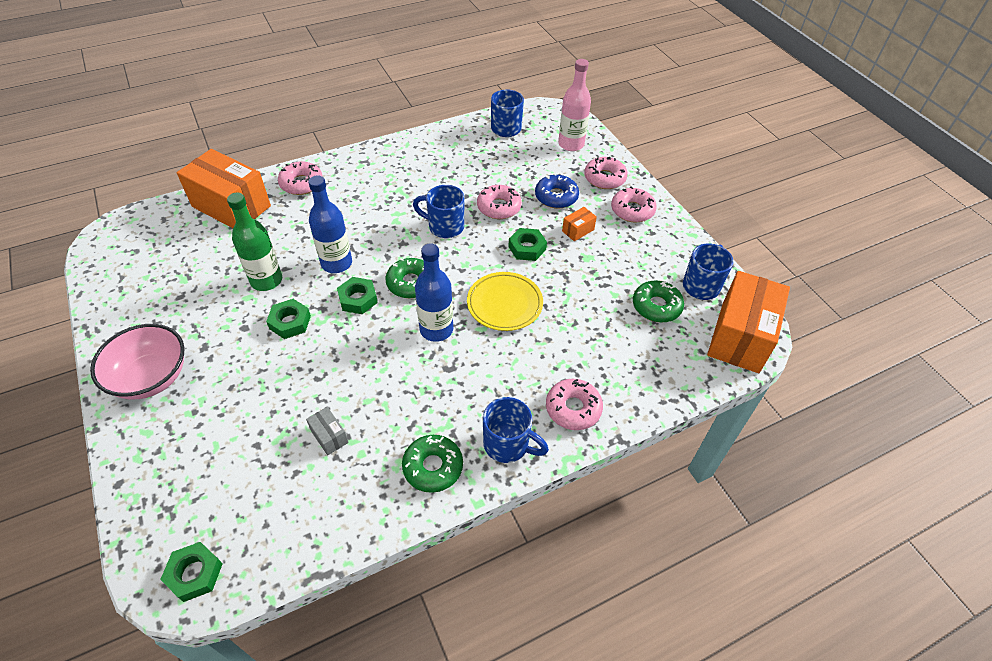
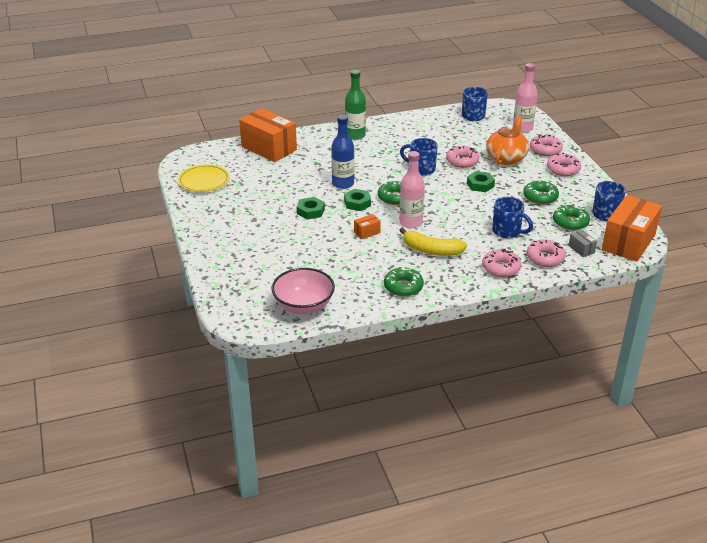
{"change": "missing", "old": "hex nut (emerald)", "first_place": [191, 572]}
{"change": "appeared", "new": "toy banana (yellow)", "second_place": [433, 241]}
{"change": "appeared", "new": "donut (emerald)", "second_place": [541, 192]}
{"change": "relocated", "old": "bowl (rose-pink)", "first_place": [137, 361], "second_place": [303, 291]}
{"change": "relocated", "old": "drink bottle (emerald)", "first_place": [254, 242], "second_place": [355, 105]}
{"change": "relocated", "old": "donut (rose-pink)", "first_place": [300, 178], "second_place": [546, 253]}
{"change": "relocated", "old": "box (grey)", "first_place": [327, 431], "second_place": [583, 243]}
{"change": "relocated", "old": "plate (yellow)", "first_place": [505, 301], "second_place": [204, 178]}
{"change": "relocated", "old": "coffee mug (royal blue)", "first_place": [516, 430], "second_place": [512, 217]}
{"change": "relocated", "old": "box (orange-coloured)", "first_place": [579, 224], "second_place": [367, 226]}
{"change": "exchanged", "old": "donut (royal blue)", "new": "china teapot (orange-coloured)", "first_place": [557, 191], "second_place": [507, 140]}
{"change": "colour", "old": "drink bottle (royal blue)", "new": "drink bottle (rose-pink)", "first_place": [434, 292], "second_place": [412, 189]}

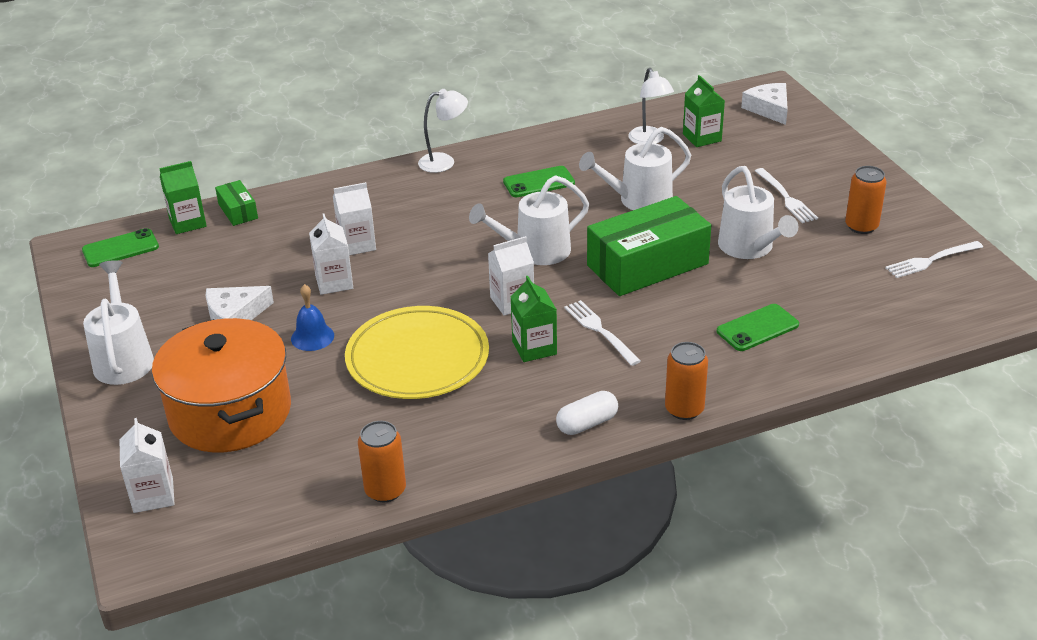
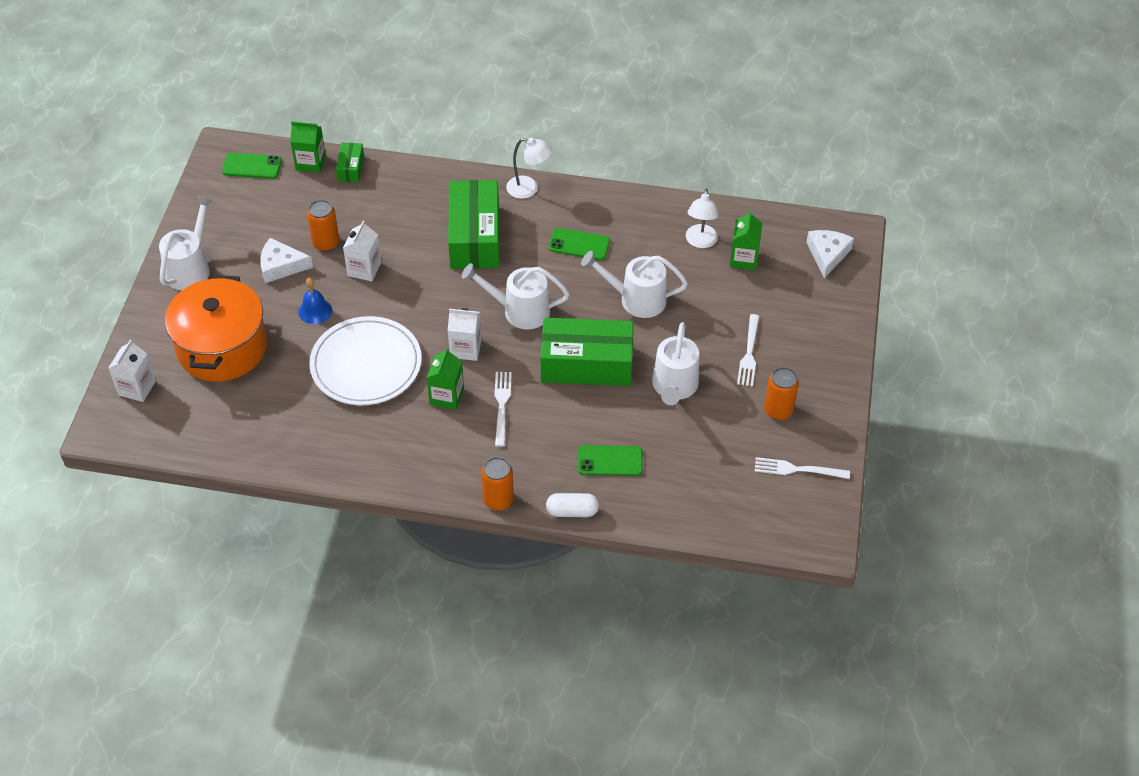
{"change": "missing", "old": "juice carton (pure white)", "first_place": [354, 218]}
{"change": "appeared", "new": "box (emerald)", "second_place": [474, 224]}
{"change": "relocated", "old": "can (orange-coloured)", "first_place": [382, 461], "second_place": [323, 226]}
{"change": "relocated", "old": "pill (pure white)", "first_place": [587, 413], "second_place": [572, 505]}
{"change": "colour", "old": "plate (yellow)", "new": "plate (pure white)", "first_place": [417, 352], "second_place": [365, 360]}

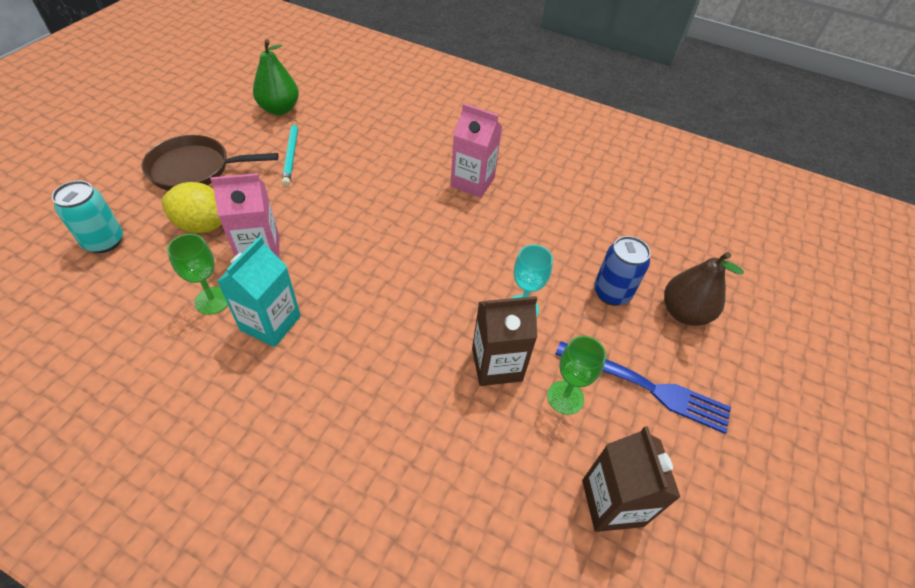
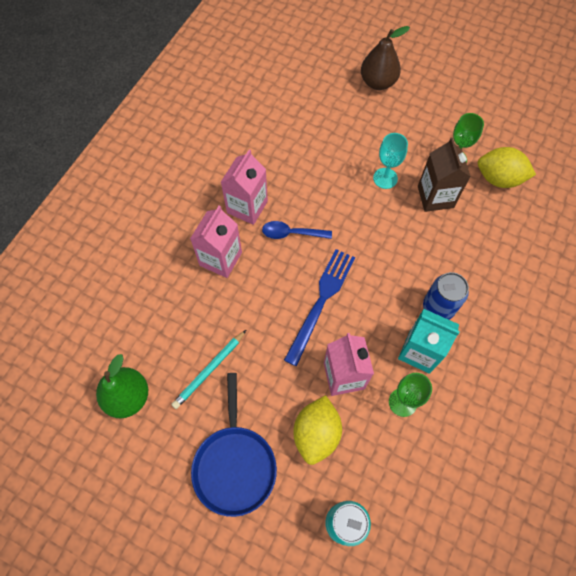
{"change": "missing", "old": "juice carton (russet)", "first_place": [631, 479]}
{"change": "appeared", "new": "juice carton (rose-pink)", "second_place": [216, 242]}
{"change": "appeared", "new": "teaspoon (royal blue)", "second_place": [297, 230]}
{"change": "appeared", "new": "citrus fruit (yellow)", "second_place": [507, 167]}
{"change": "relocated", "old": "fork (royal blue)", "first_place": [643, 387], "second_place": [319, 307]}
{"change": "relocated", "old": "can (royal blue)", "first_place": [622, 271], "second_place": [446, 296]}
{"change": "colour", "old": "skillet (russet)", "new": "skillet (royal blue)", "first_place": [210, 163], "second_place": [234, 445]}
{"change": "spun", "old": "lead pencil (teal)", "first_place": [290, 153], "second_place": [208, 369], "degrees": 135}

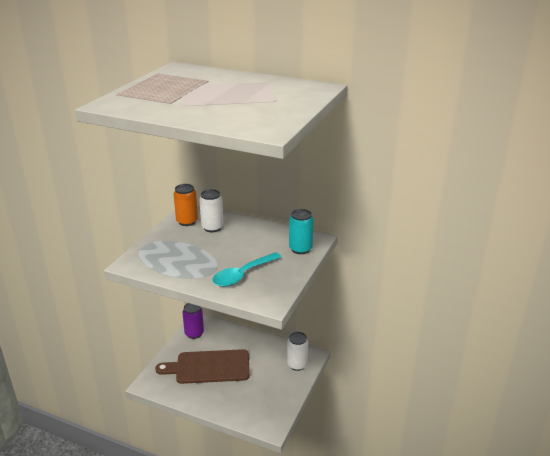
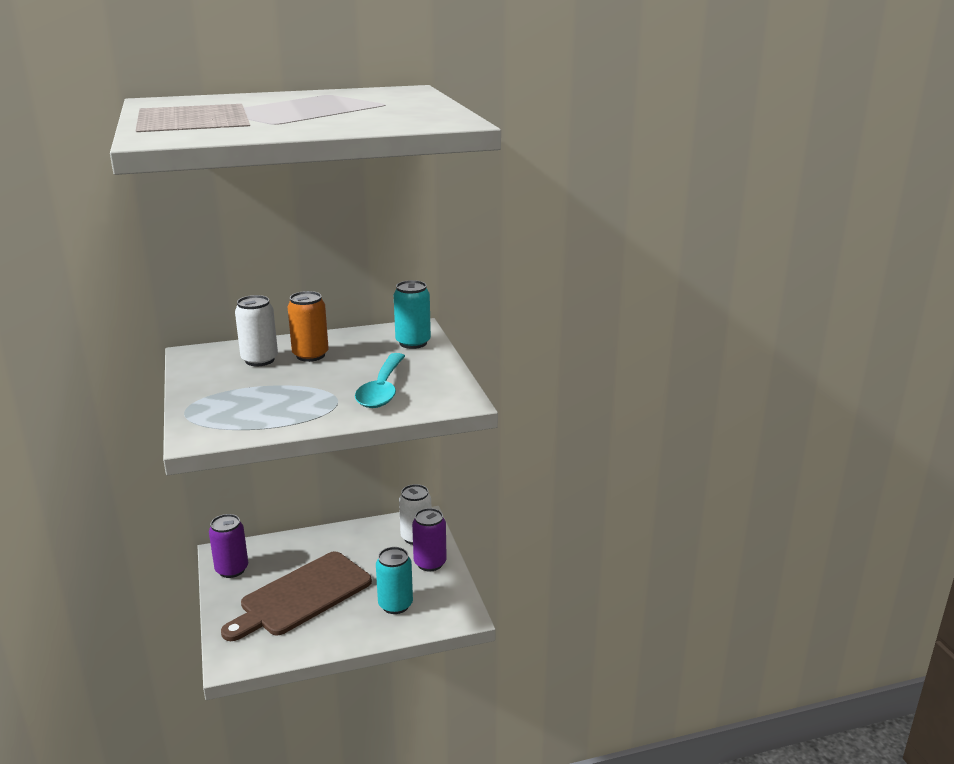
{"change": "appeared", "new": "can (teal)", "second_place": [394, 580]}
{"change": "appeared", "new": "can (royal purple)", "second_place": [429, 539]}
{"change": "relocated", "old": "can (orange-coloured)", "first_place": [186, 205], "second_place": [308, 326]}

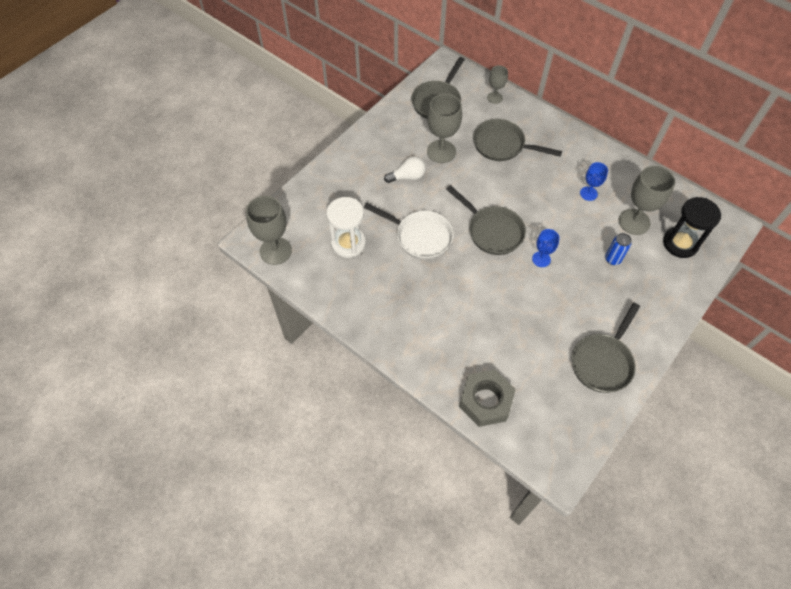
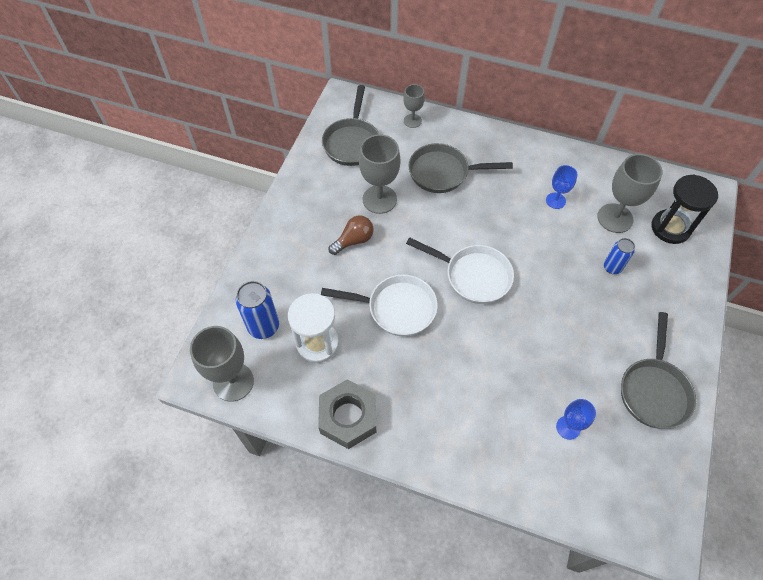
{"change": "appeared", "new": "can (royal blue)", "second_place": [257, 310]}
{"change": "relocated", "old": "hex nut (grey)", "first_place": [487, 398], "second_place": [347, 414]}
{"change": "relocated", "old": "goblet (royal blue)", "first_place": [545, 248], "second_place": [576, 419]}
{"change": "colour", "old": "light bulb (pure white)", "new": "light bulb (russet)", "first_place": [405, 169], "second_place": [351, 235]}
{"change": "colour", "old": "skillet (grey)", "new": "skillet (pure white)", "first_place": [486, 220], "second_place": [460, 270]}

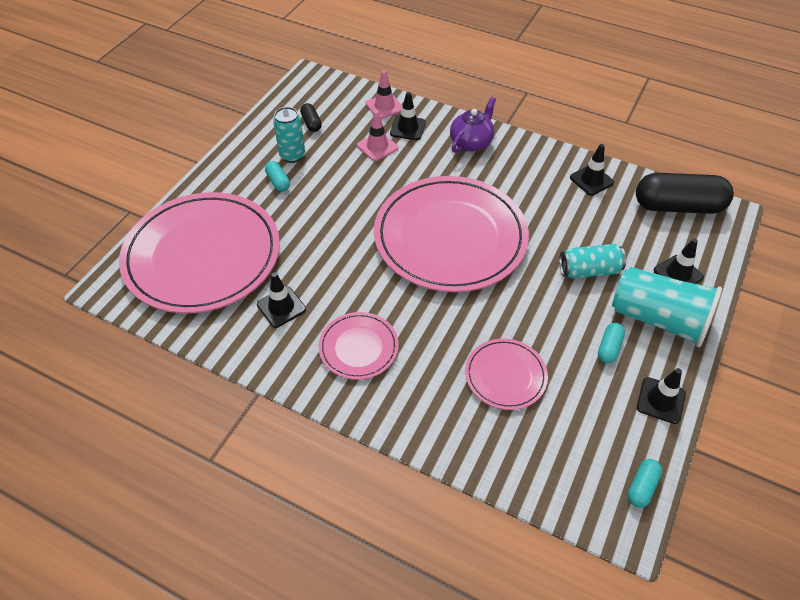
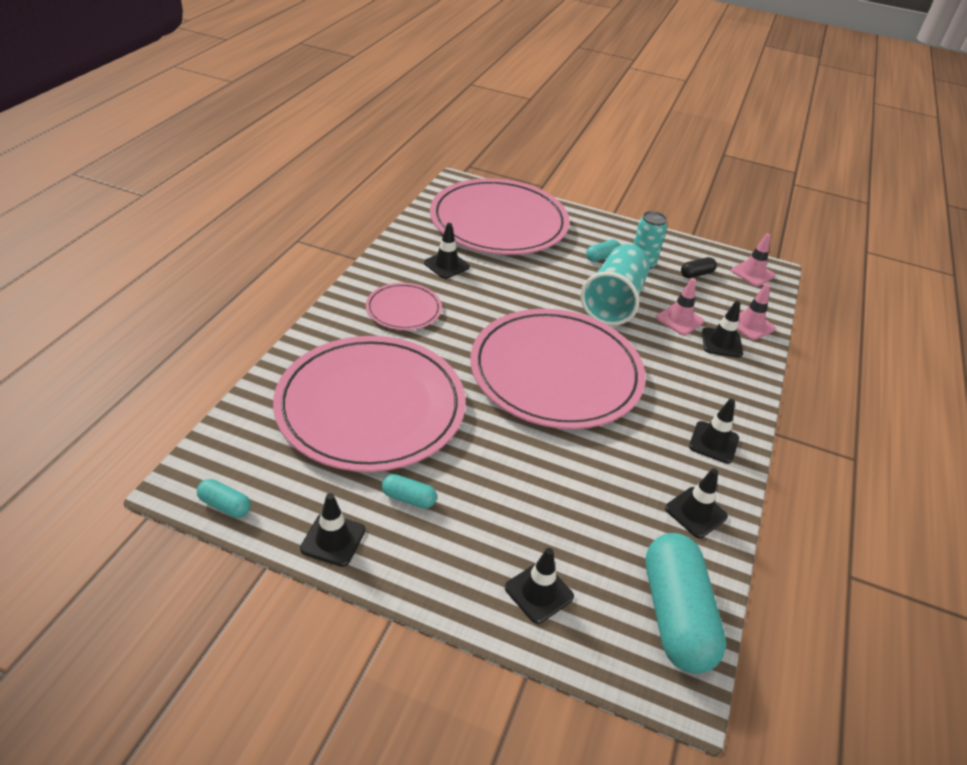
{"change": "missing", "old": "china teapot (royal purple)", "first_place": [473, 125]}
{"change": "missing", "old": "can (teal)", "first_place": [592, 261]}
{"change": "appeared", "new": "safety cone (ebony)", "second_place": [714, 431]}
{"change": "appeared", "new": "safety cone (rose-pink)", "second_place": [753, 259]}
{"change": "relocated", "old": "tumbler (teal)", "first_place": [667, 307], "second_place": [615, 285]}
{"change": "colour", "old": "pill (ebony)", "new": "pill (teal)", "first_place": [685, 193], "second_place": [685, 603]}
{"change": "size", "old": "plate (rose-pink)", "first_place": [506, 374], "second_place": [369, 404], "factor": 2.16}

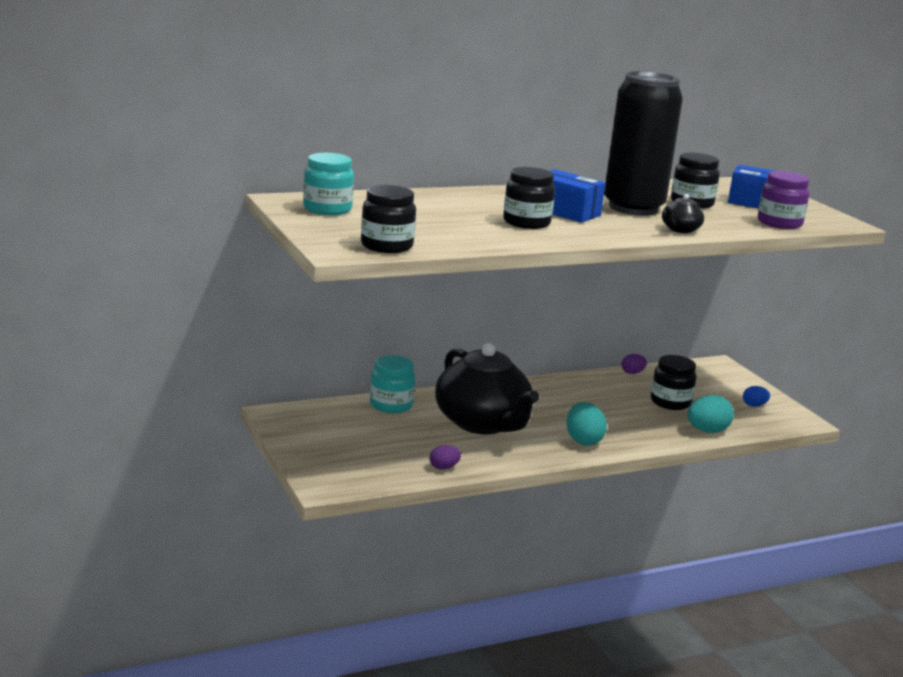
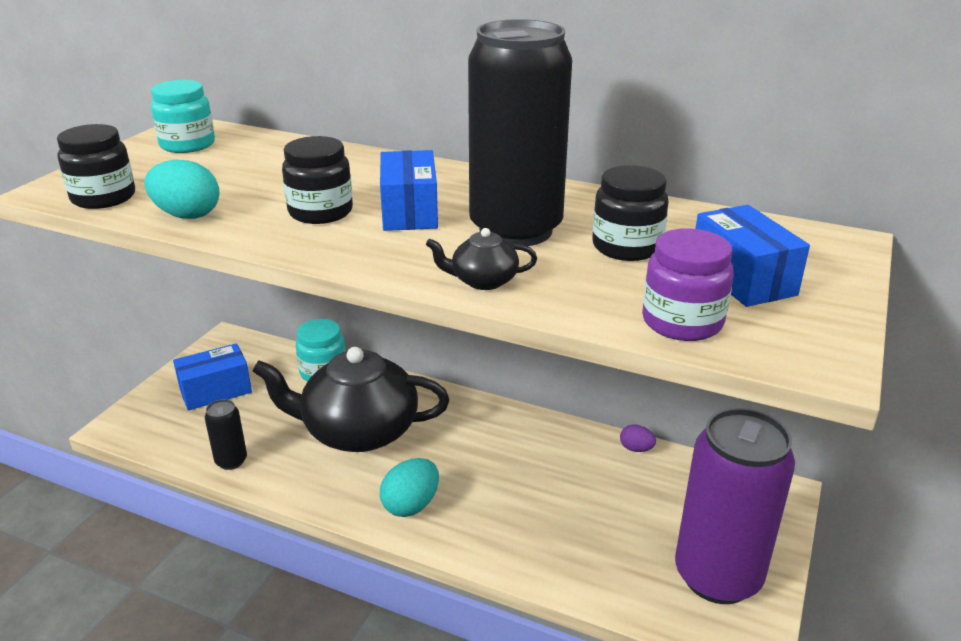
{"change": "missing", "old": "jam jar (ebony)", "first_place": [673, 382]}
{"change": "appeared", "new": "box (royal blue)", "second_place": [212, 376]}
{"change": "relocated", "old": "egg (teal)", "first_place": [711, 414], "second_place": [181, 189]}
{"change": "exchanged", "old": "egg (royal purple)", "new": "can (ebony)", "first_place": [445, 457], "second_place": [226, 434]}
{"change": "exchanged", "old": "egg (royal blue)", "new": "can (royal purple)", "first_place": [756, 396], "second_place": [735, 506]}
{"change": "spun", "old": "china teapot (ebony)", "first_place": [487, 388], "second_place": [350, 399], "degrees": 75}

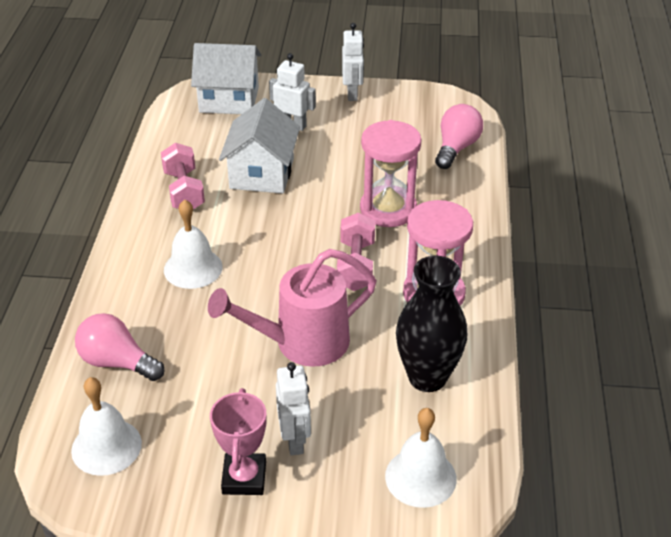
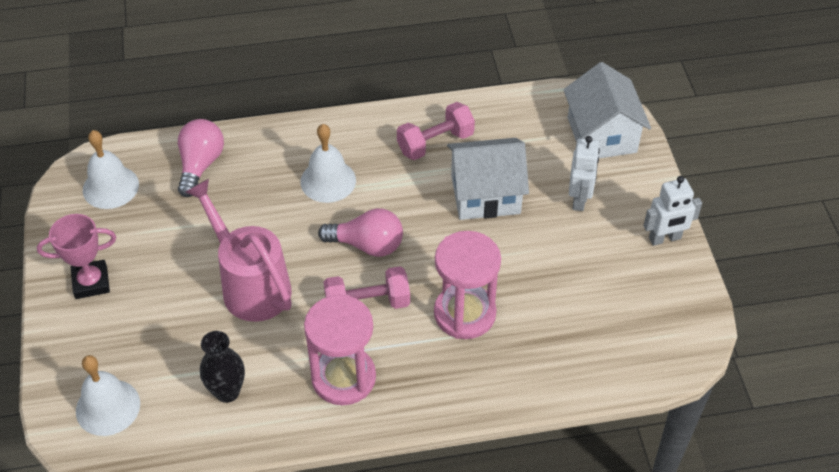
{"change": "missing", "old": "robot figure (pure white)", "first_place": [293, 408]}
{"change": "relocated", "old": "light bulb (rose-pink)", "first_place": [459, 136], "second_place": [360, 232]}
{"change": "size", "old": "tall vase (ebony)", "first_place": [431, 324], "second_place": [222, 367], "factor": 0.65}

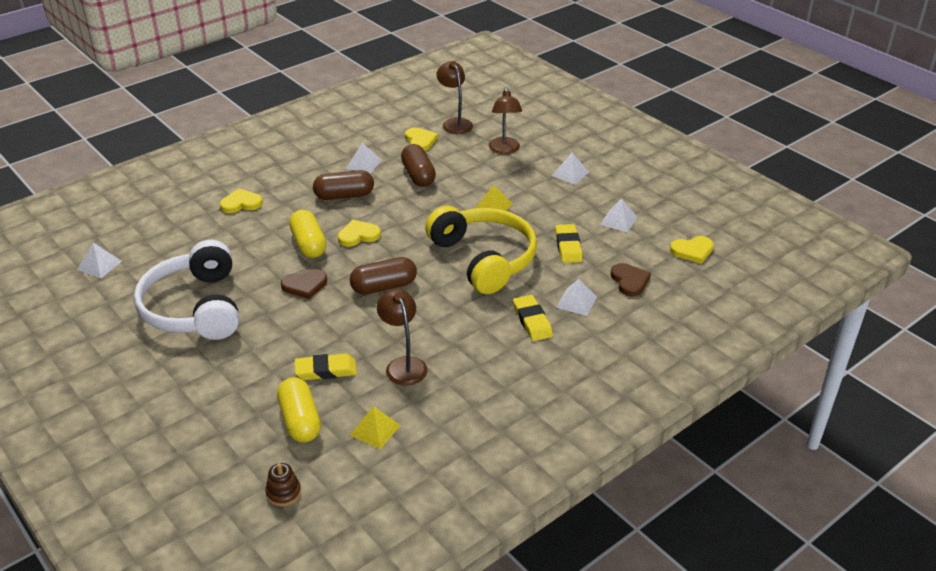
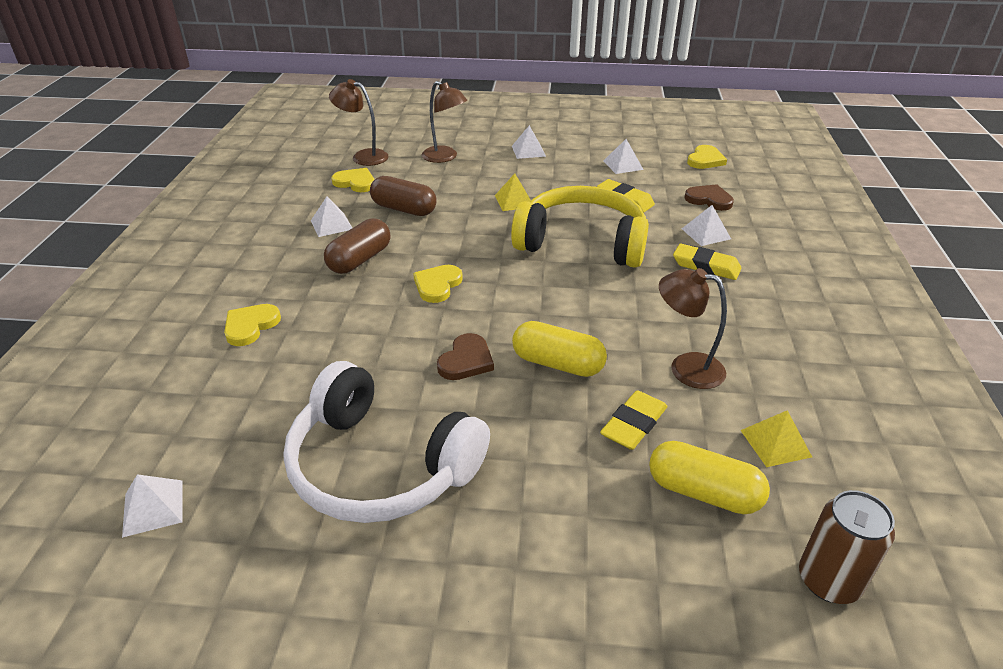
{"change": "missing", "old": "pill (russet)", "first_place": [383, 275]}
{"change": "relocated", "old": "pill (yellow)", "first_place": [307, 234], "second_place": [559, 349]}
{"change": "exchanged", "old": "stacking toy (russet)", "new": "can (russet)", "first_place": [283, 484], "second_place": [847, 547]}

